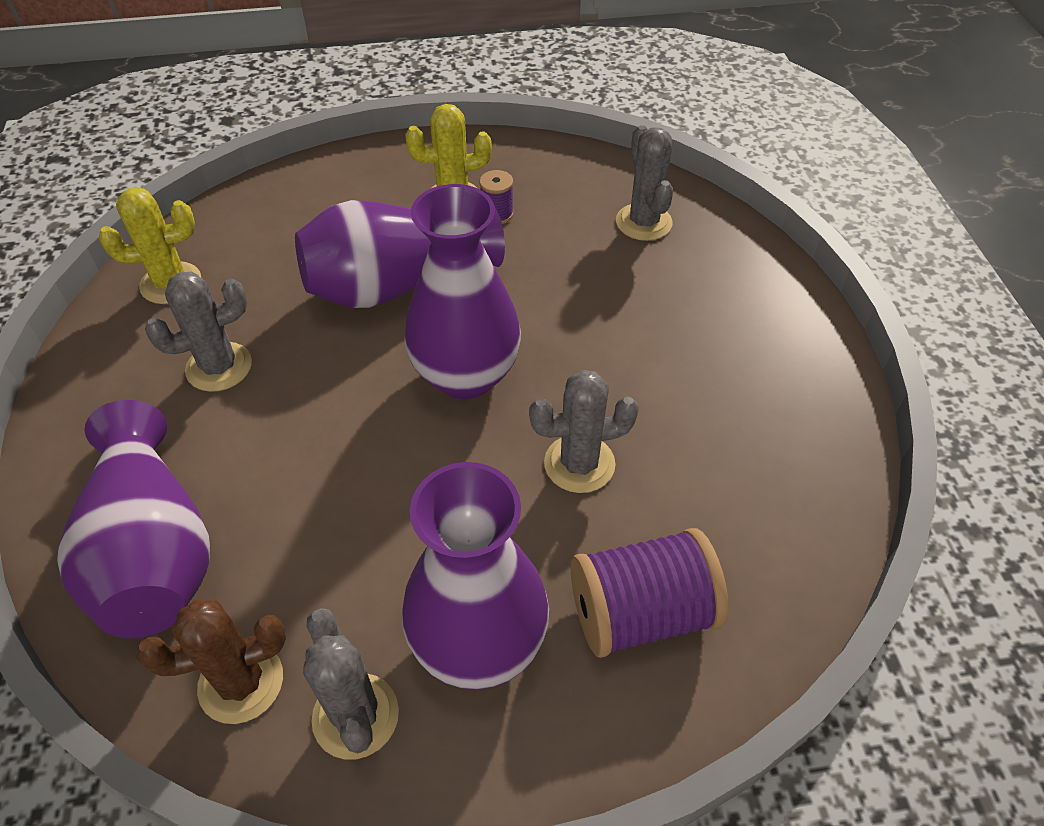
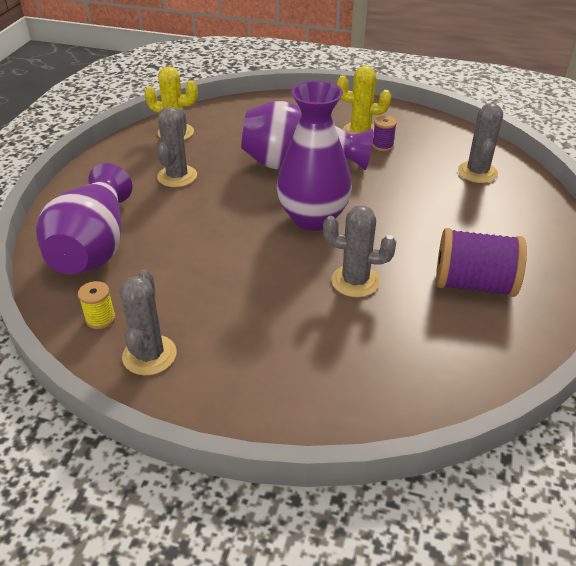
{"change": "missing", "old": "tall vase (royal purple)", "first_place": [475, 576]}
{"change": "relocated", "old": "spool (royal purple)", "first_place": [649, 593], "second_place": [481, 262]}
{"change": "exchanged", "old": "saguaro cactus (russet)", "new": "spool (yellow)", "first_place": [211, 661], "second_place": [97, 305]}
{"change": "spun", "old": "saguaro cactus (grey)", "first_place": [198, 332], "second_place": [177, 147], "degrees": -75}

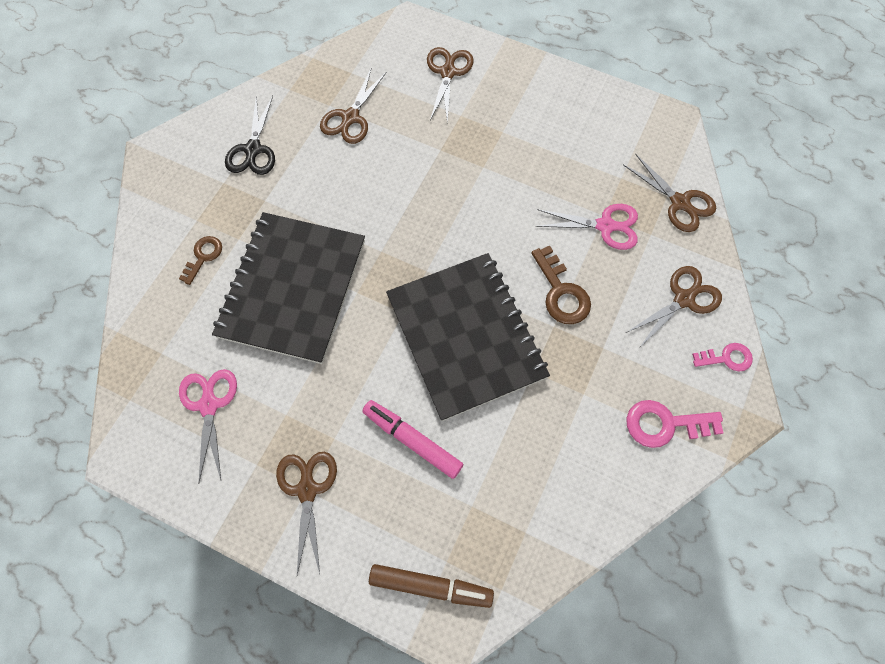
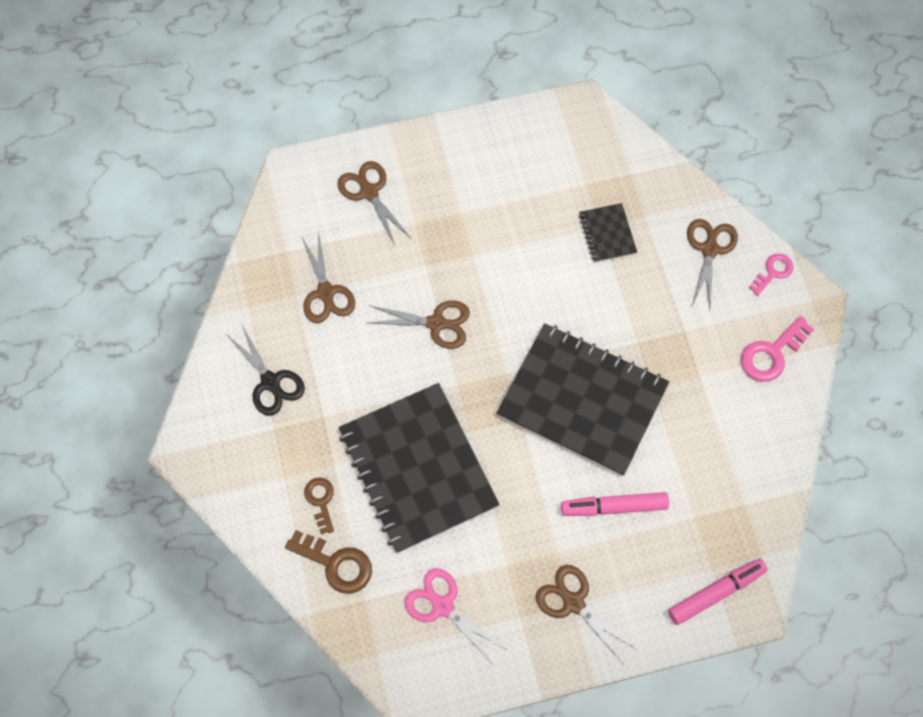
{"change": "relocated", "old": "latchkey (russet)", "first_place": [561, 285], "second_place": [328, 562]}
{"change": "relocated", "old": "shears (russet)", "first_place": [669, 192], "second_place": [419, 324]}
{"change": "exchanged", "old": "shears (rose-pink)", "new": "notebook (ebony)", "first_place": [586, 227], "second_place": [608, 233]}
{"change": "colour", "old": "marker pen (russet)", "new": "marker pen (rose-pink)", "first_place": [431, 586], "second_place": [718, 592]}

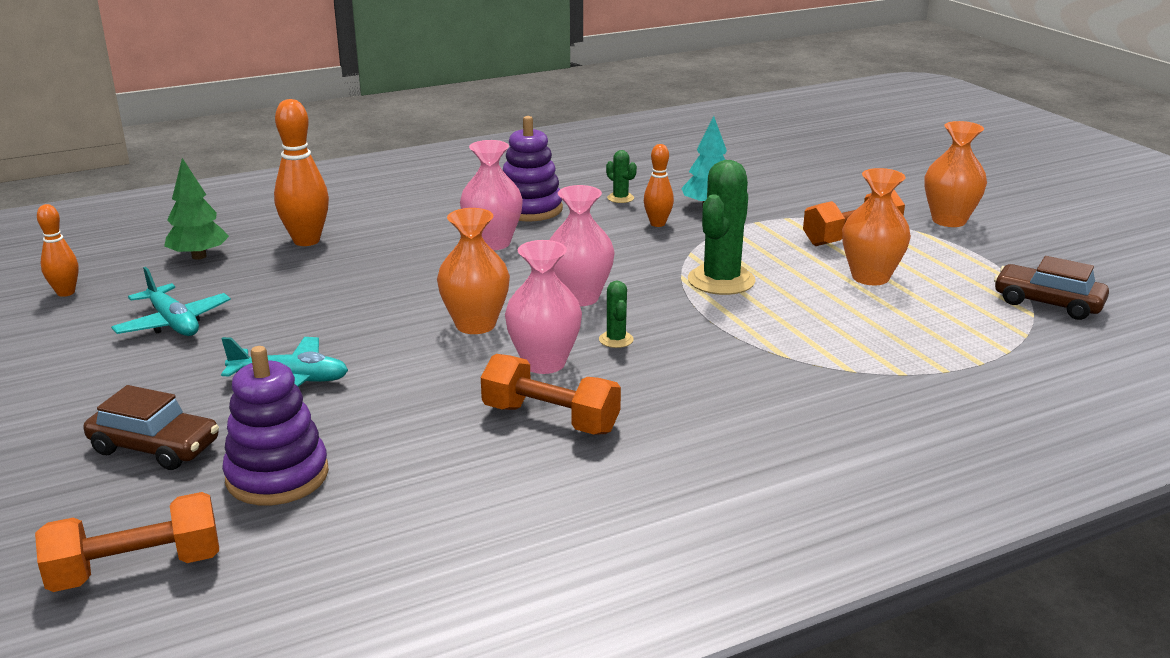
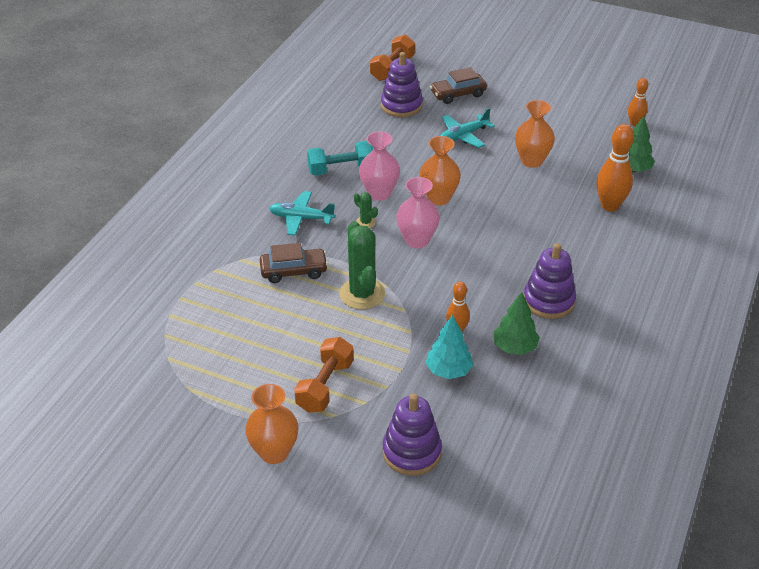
{"change": "missing", "old": "tall vase (rose-pink)", "first_place": [491, 195]}
{"change": "appeared", "new": "stacking toy (royal purple)", "second_place": [412, 434]}
{"change": "relocated", "old": "aeroplane (teal)", "first_place": [171, 301], "second_place": [302, 213]}
{"change": "relocated", "old": "tall vase (orange-coloured)", "first_place": [876, 226], "second_place": [535, 134]}
{"change": "relocated", "old": "car (russet)", "first_place": [1051, 288], "second_place": [294, 263]}
{"change": "exchanged", "old": "saguaro cactus (emerald)", "new": "fir tree (emerald)", "first_place": [621, 176], "second_place": [516, 323]}
{"change": "colour", "old": "hand weight (orange-coloured)", "new": "hand weight (teal)", "first_place": [551, 394], "second_place": [340, 158]}

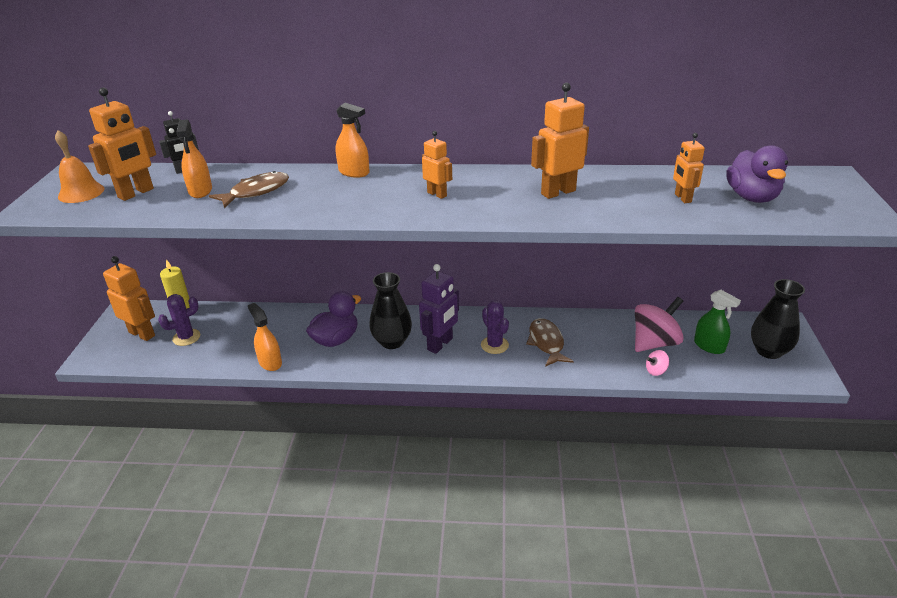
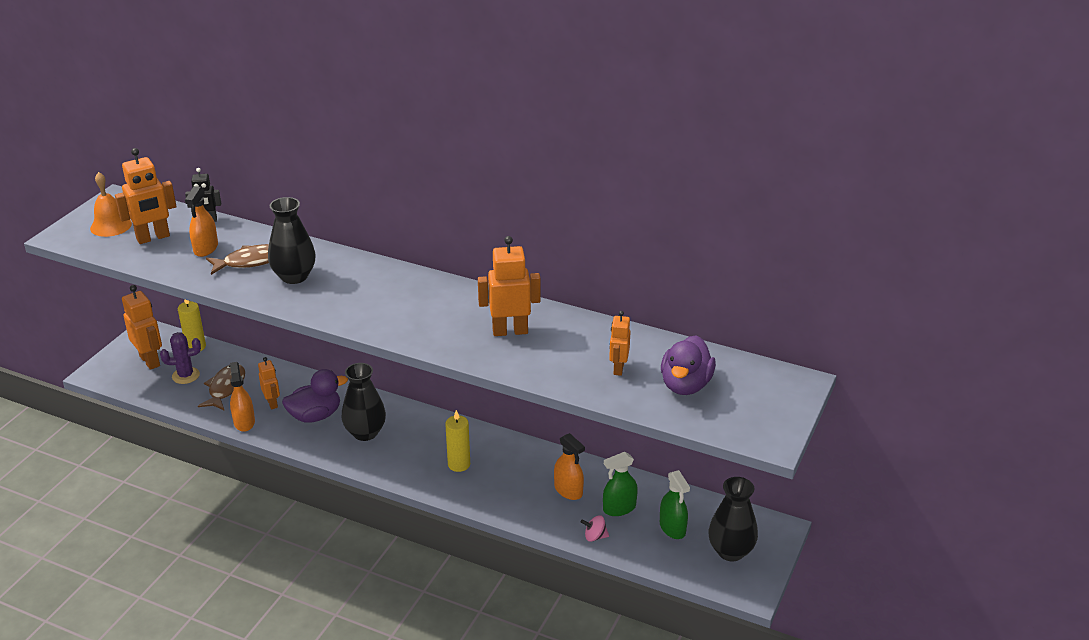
{"change": "missing", "old": "robot figure (royal purple)", "first_place": [439, 309]}
{"change": "appeared", "new": "tall vase (ebony)", "second_place": [292, 240]}
{"change": "relocated", "old": "spray cleaner (orange-coloured)", "first_place": [353, 140], "second_place": [569, 466]}
{"change": "relocated", "old": "robot figure (orange-coloured)", "first_place": [437, 165], "second_place": [269, 383]}
{"change": "relocated", "old": "toy fish (russet)", "first_place": [549, 342], "second_place": [221, 387]}
{"change": "exchanged", "old": "saguaro cactus (royal purple)", "new": "candle (yellow)", "first_place": [495, 327], "second_place": [457, 441]}
{"change": "exchanged", "old": "spinning top (rose-pink)", "new": "spray cleaner (emerald)", "first_place": [659, 324], "second_place": [620, 484]}

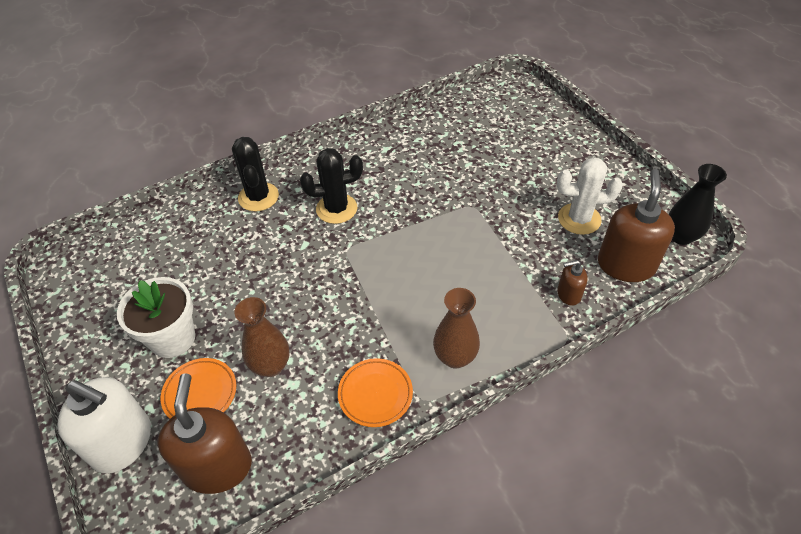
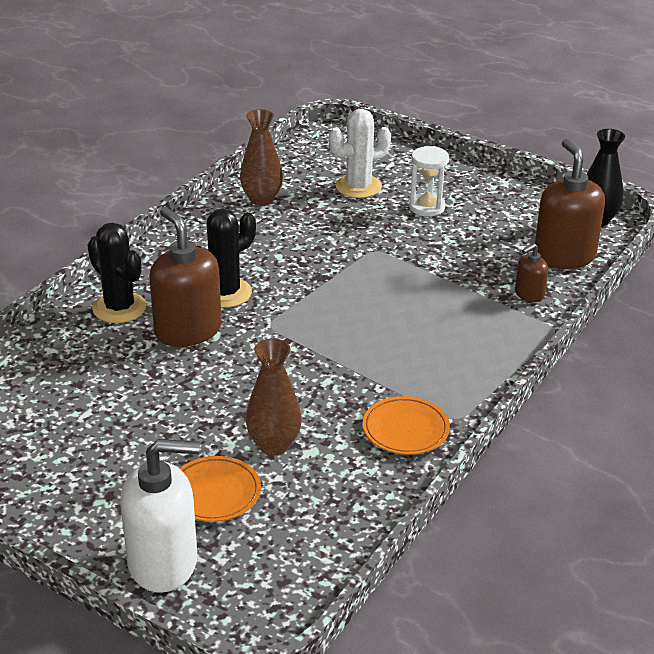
{"change": "missing", "old": "flower pot (pure white)", "first_place": [156, 317]}
{"change": "appeared", "new": "sand timer (pure white)", "second_place": [429, 181]}
{"change": "relocated", "old": "soap dispenser (russet)", "first_place": [205, 433], "second_place": [185, 277]}
{"change": "relocated", "old": "tall vase (russet)", "first_place": [456, 328], "second_place": [261, 157]}
{"change": "relocated", "old": "saguaro cactus (pure white)", "first_place": [590, 196], "second_place": [360, 153]}

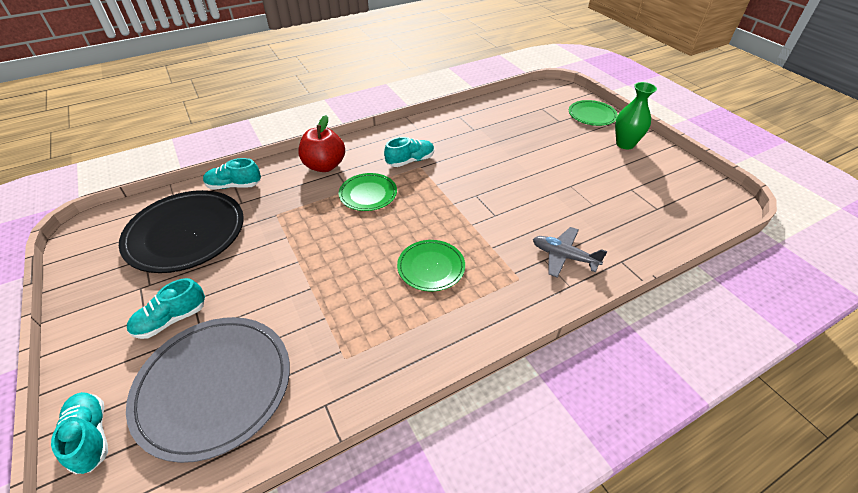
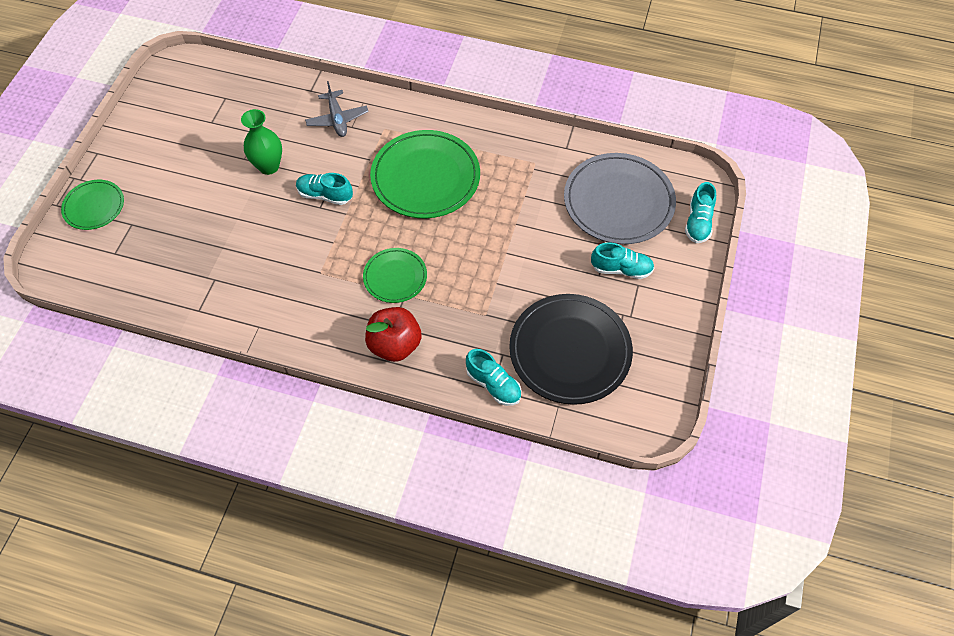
{"change": "relocated", "old": "lace-up shoe (teal)", "first_place": [409, 152], "second_place": [324, 189]}
{"change": "relocated", "old": "tall vase (emerald)", "first_place": [636, 115], "second_place": [261, 142]}
{"change": "size", "old": "plate (emerald)", "first_place": [431, 265], "second_place": [425, 174], "factor": 1.82}

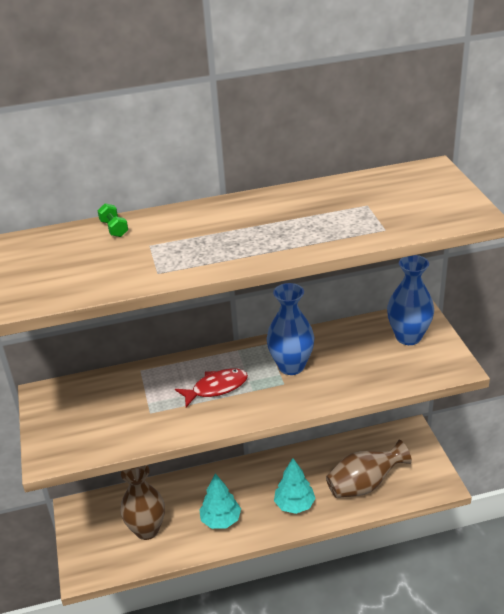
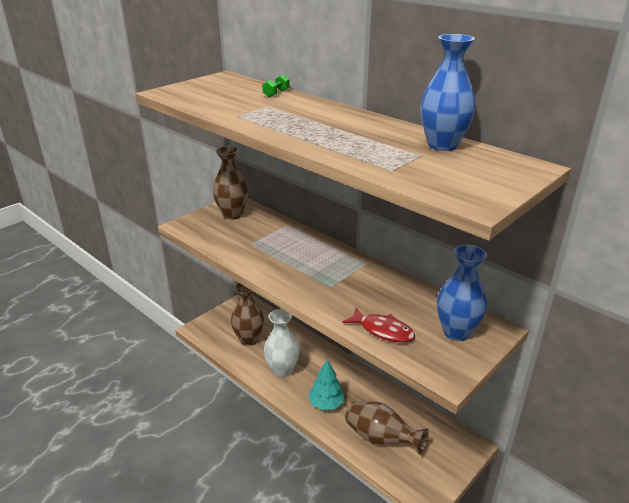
{"change": "appeared", "new": "tall vase (russet)", "second_place": [230, 183]}
{"change": "relocated", "old": "toy fish (red)", "first_place": [211, 387], "second_place": [378, 325]}
{"change": "relocated", "old": "tall vase (royal blue)", "first_place": [290, 329], "second_place": [448, 92]}
{"change": "exchanged", "old": "fir tree (teal)", "new": "tall vase (pure white)", "first_place": [220, 501], "second_place": [282, 343]}

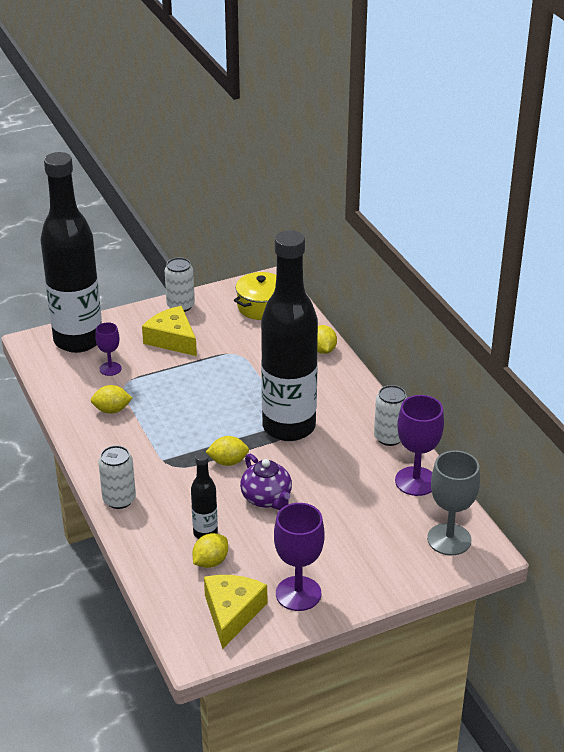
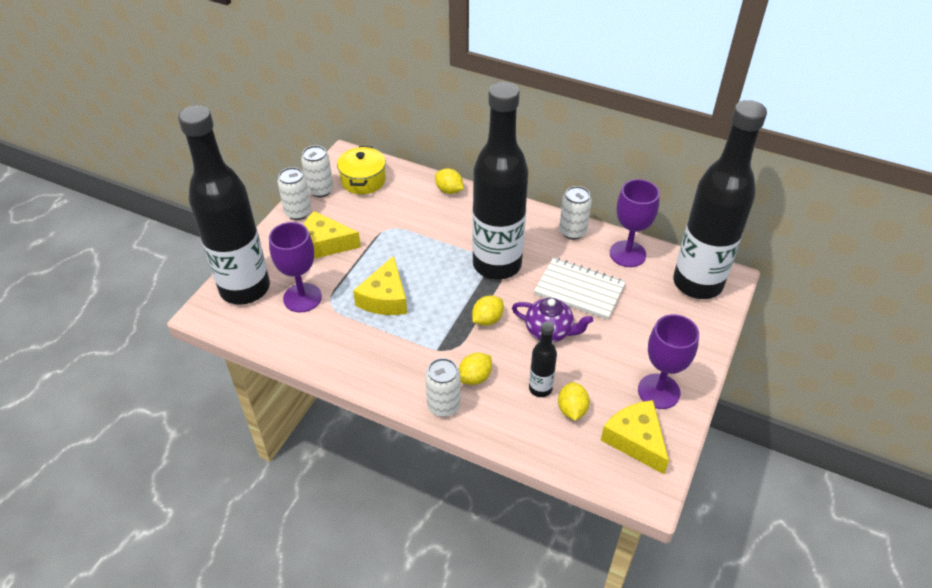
{"change": "appeared", "new": "can (pure white)", "second_place": [317, 171]}
{"change": "appeared", "new": "piece of cheese (yellow)", "second_place": [380, 285]}
{"change": "appeared", "new": "notebook (pure white)", "second_place": [580, 288]}
{"change": "relocated", "old": "citrus fruit (yellow)", "first_place": [111, 399], "second_place": [475, 369]}
{"change": "exchanged", "old": "goblet (grey)", "new": "drink bottle (ebony)", "first_place": [453, 503], "second_place": [720, 199]}
{"change": "size", "old": "goblet (royal purple)", "first_place": [108, 349], "second_place": [295, 267], "factor": 1.73}

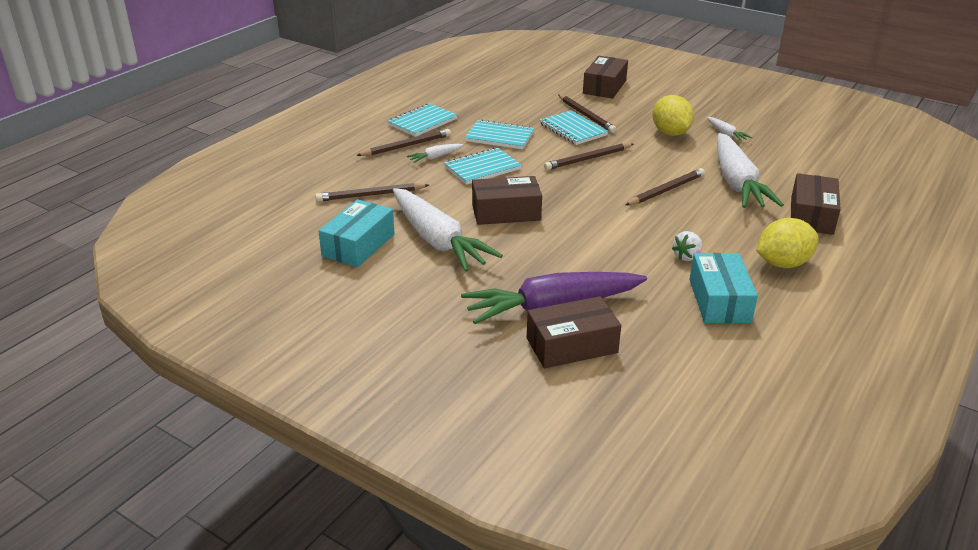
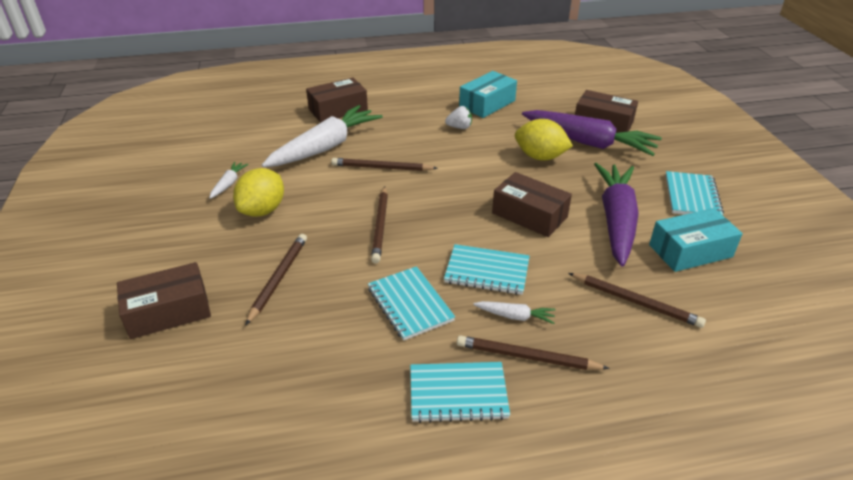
{"change": "relocated", "old": "notebook (teal)", "first_place": [574, 127], "second_place": [694, 193]}
{"change": "relocated", "old": "citrus fruit (yellow)", "first_place": [787, 243], "second_place": [544, 139]}
{"change": "colour", "old": "root vegetable (pure white)", "new": "root vegetable (royal purple)", "first_place": [448, 230], "second_place": [616, 215]}
{"change": "spun", "old": "lead pencil (russet)", "first_place": [588, 156], "second_place": [379, 224], "degrees": 75}

